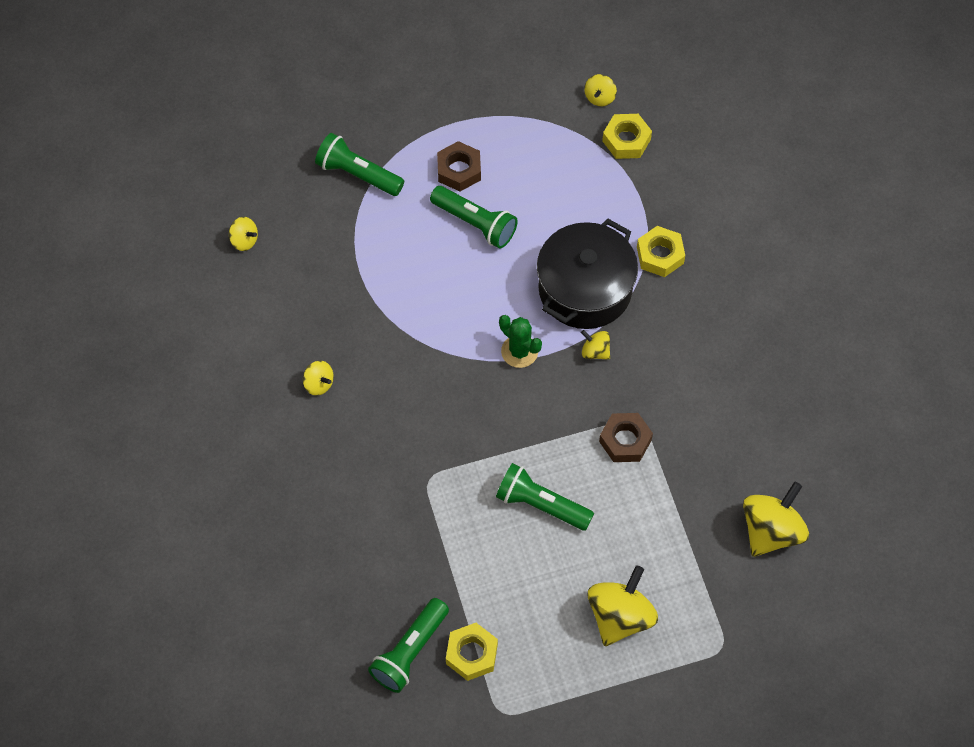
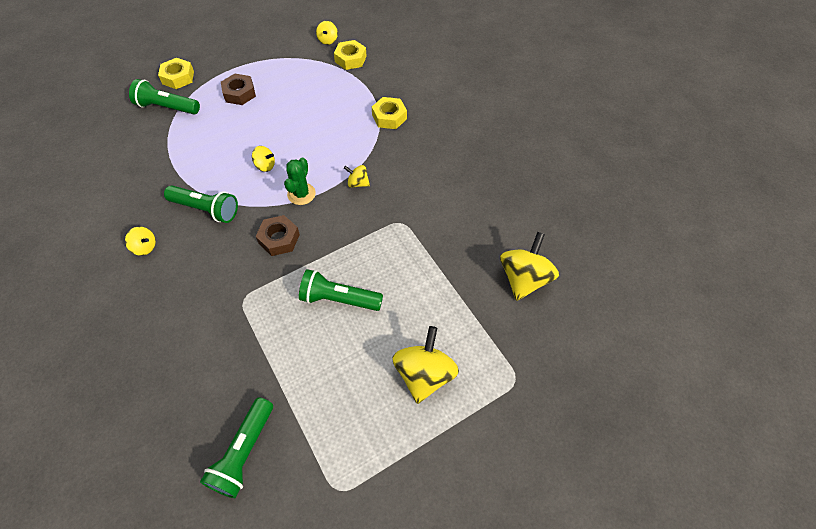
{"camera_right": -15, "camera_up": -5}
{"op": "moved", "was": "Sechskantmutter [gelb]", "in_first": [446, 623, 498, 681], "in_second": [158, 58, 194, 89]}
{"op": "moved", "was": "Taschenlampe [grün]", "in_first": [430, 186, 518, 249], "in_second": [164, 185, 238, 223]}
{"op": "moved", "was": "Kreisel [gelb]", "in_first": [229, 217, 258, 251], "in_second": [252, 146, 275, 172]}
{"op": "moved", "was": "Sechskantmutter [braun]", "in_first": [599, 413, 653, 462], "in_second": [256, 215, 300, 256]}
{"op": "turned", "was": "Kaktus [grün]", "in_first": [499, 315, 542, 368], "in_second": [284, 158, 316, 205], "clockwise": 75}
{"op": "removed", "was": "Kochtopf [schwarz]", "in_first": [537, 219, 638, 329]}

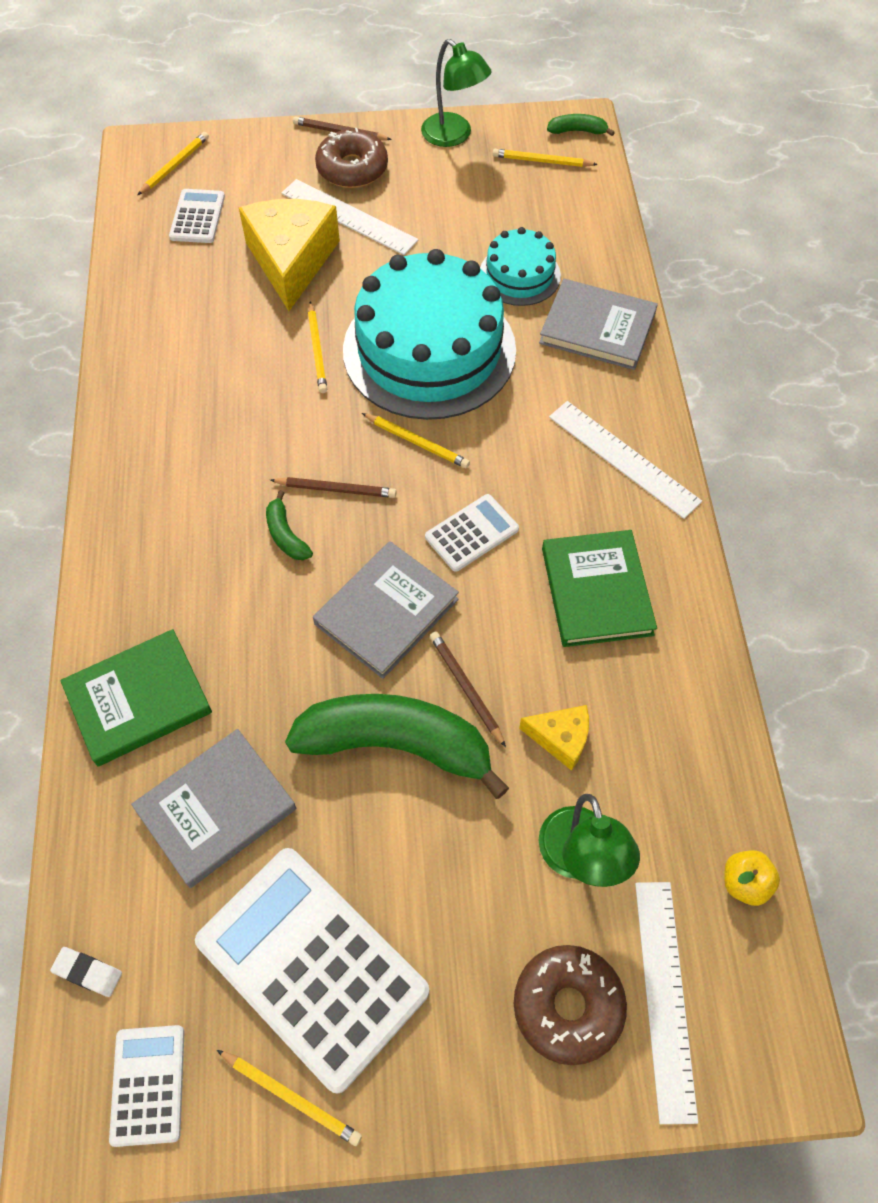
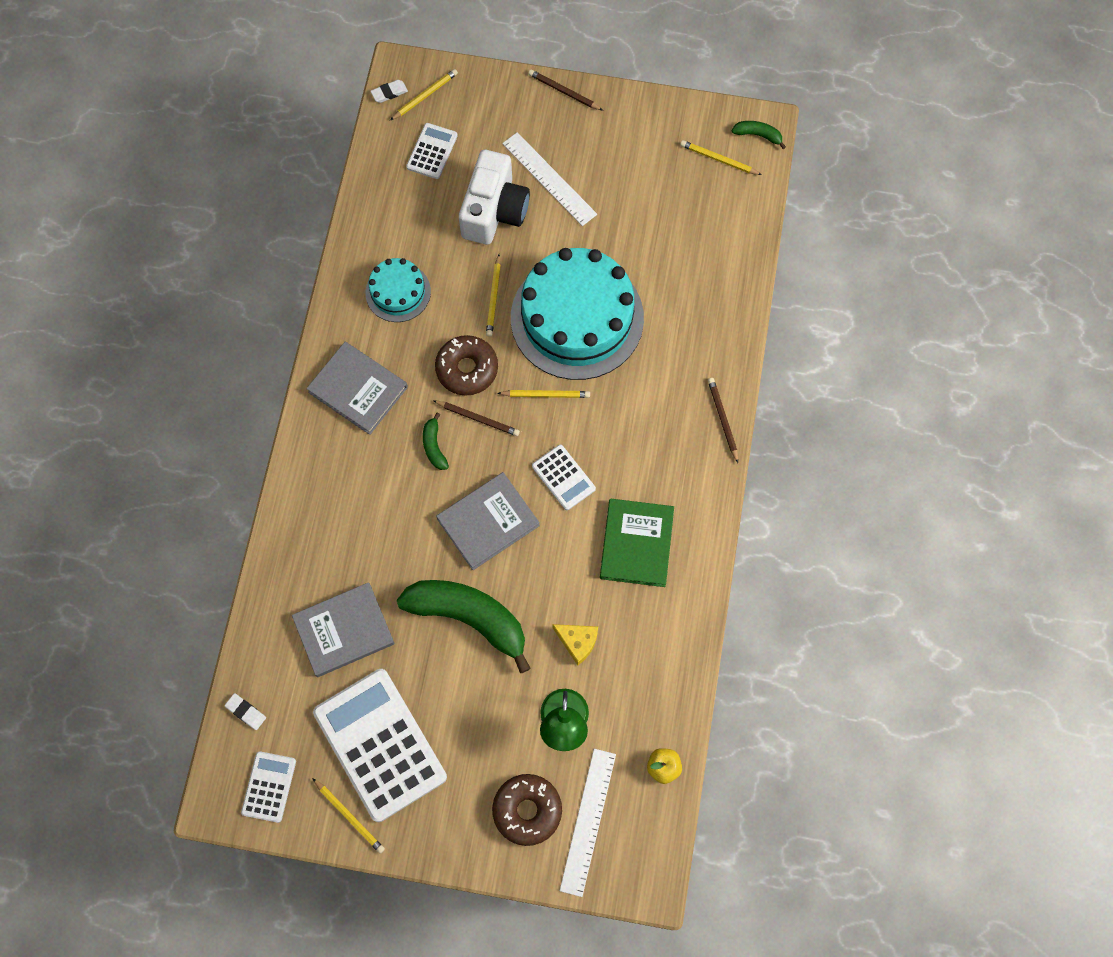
{"camera_right": 15, "camera_up": 10}
{"op": "moved", "was": "Buch [grau]", "in_first": [539, 279, 658, 370], "in_second": [306, 342, 408, 435]}
{"op": "moved", "was": "Kuchen [türkis]", "in_first": [480, 227, 561, 306], "in_second": [366, 258, 431, 322]}
{"op": "added", "now": "Radiergummi [weiß]", "in_second": [371, 80, 408, 103]}
{"op": "moved", "was": "Donut [braun]", "in_first": [315, 128, 388, 188], "in_second": [435, 335, 498, 396]}
{"op": "replaced", "was": "Käse [gelb]", "now": "Kamera [weiß]", "in_first": [239, 199, 340, 311], "in_second": [459, 150, 530, 245]}
{"op": "turned", "was": "Bleistift [gelb]", "in_first": [362, 413, 470, 468], "in_second": [497, 390, 590, 398], "clockwise": -45}
{"op": "turned", "was": "Taschenrechner [weiß]", "in_first": [425, 494, 519, 572], "in_second": [532, 445, 596, 510], "clockwise": 75}
{"op": "moved", "was": "Bleistift [braun]", "in_first": [430, 632, 506, 747], "in_second": [708, 378, 738, 463]}
{"op": "removed", "was": "Buch [grün]", "in_first": [60, 629, 212, 766]}
{"op": "removed", "was": "Lampe [grün]", "in_first": [421, 39, 492, 147]}
{"op": "removed", "was": "Lineal [weiß]", "in_first": [549, 401, 702, 519]}

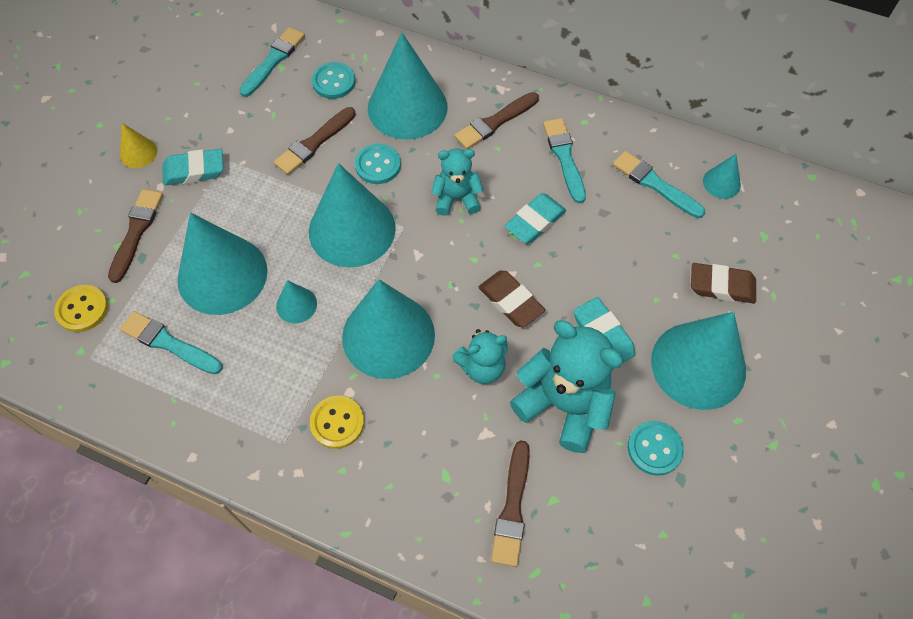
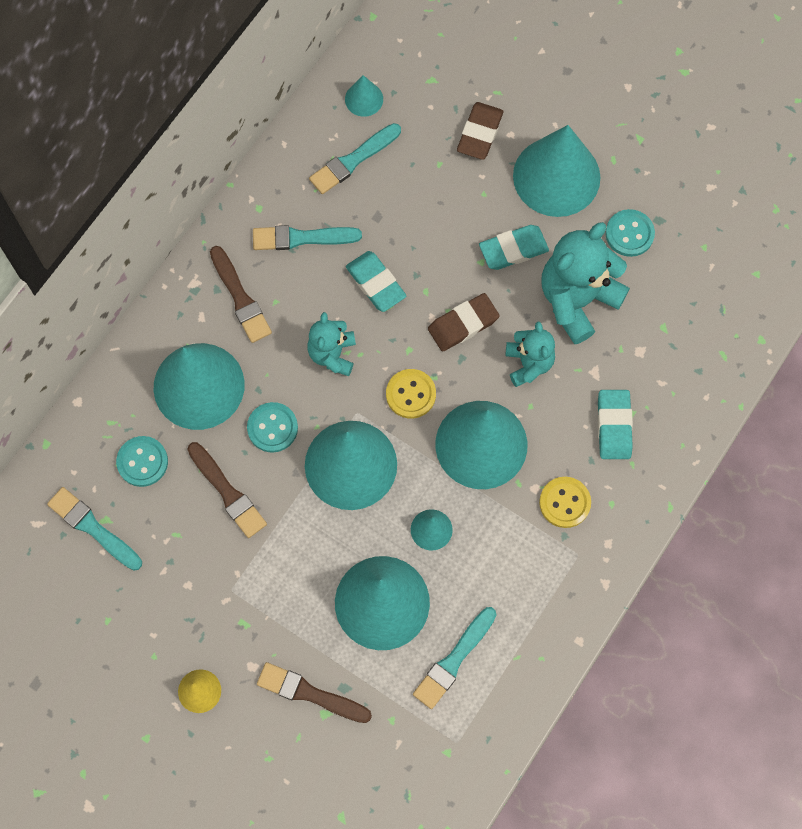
{"camera_right": -80, "camera_up": 10}
{"op": "moved", "was": "Knopf [gelb]", "in_first": [54, 285, 108, 332], "in_second": [386, 369, 436, 419]}
{"op": "moved", "was": "Radiergummi [türkis]", "in_first": [162, 149, 223, 186], "in_second": [598, 390, 633, 459]}
{"op": "removed", "was": "Pinsel [braun]", "in_first": [491, 440, 530, 567]}

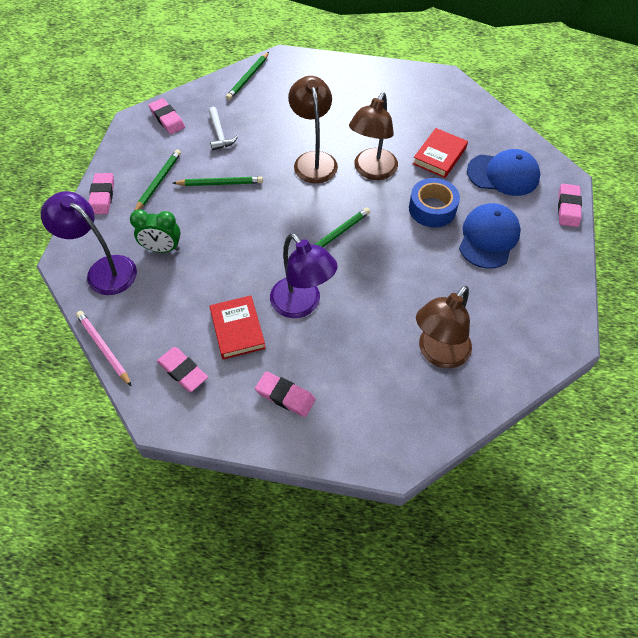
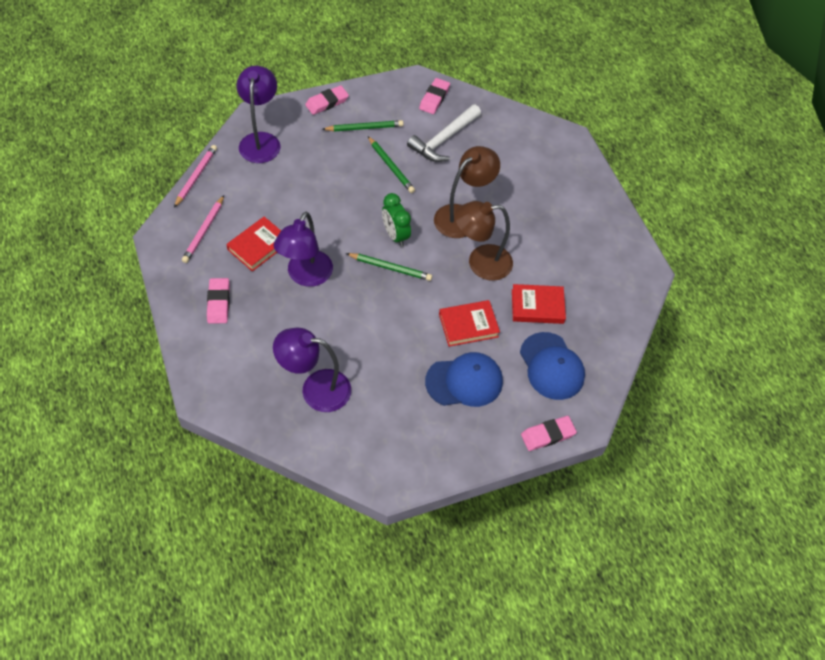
{"camera_right": 55, "camera_up": 0}
{"op": "replaced", "was": "Radiergummi [rosa]", "now": "Bleistift [rosa]", "in_first": [157, 347, 208, 392], "in_second": [182, 195, 224, 263]}
{"op": "recoloured", "was": "Lampe [braun]", "now": "Lampe [lila]", "in_first": [416, 286, 472, 368], "in_second": [273, 328, 351, 412]}
{"op": "moved", "was": "Wecker [grün]", "in_first": [130, 210, 181, 252], "in_second": [382, 193, 411, 247]}
{"op": "resized", "was": "Hammer [weiß]", "in_first": [209, 107, 238, 151], "in_second": [407, 104, 481, 162], "ratio": 1.6}
{"op": "replaced", "was": "Klebeband [blau]", "now": "Buch [rot]", "in_first": [409, 178, 460, 228], "in_second": [439, 300, 500, 347]}
{"op": "removed", "was": "Bleistift [grün]", "in_first": [226, 52, 269, 100]}

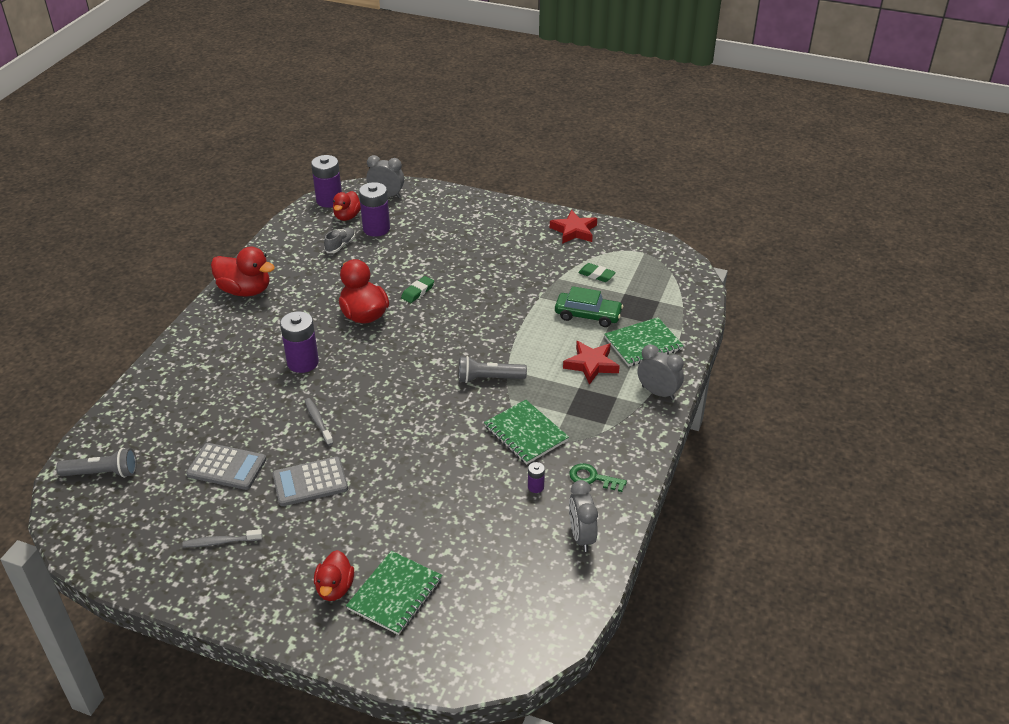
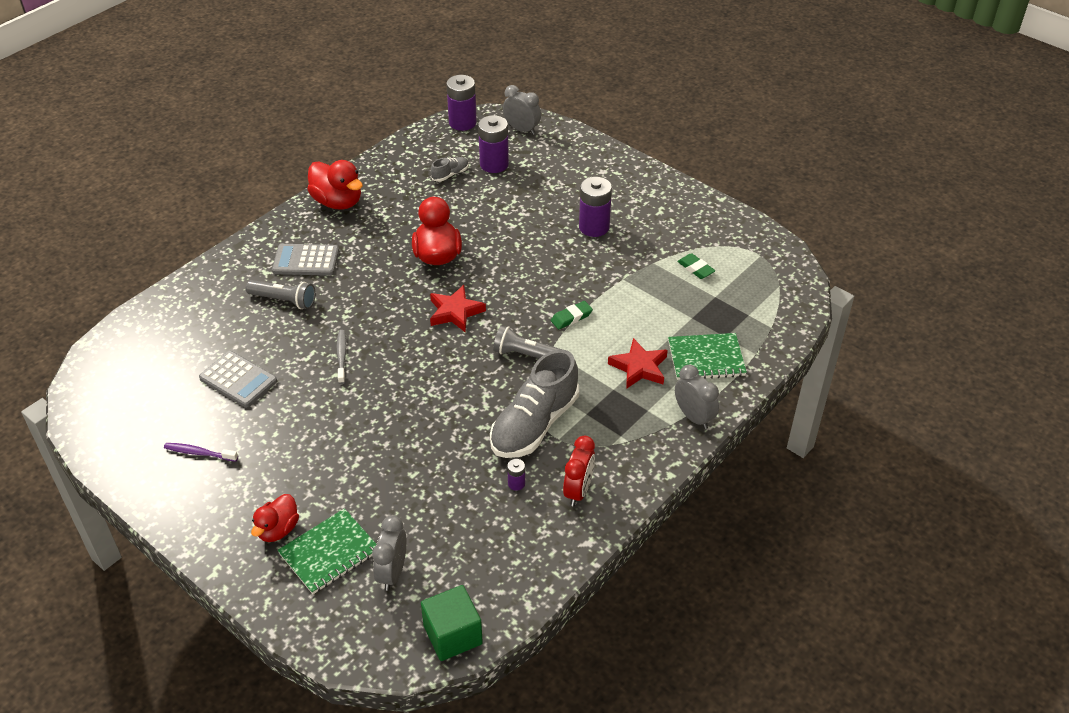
{"camera_right": 20, "camera_up": 5}
{"op": "recoloured", "was": "Zahnbürste [grau]", "now": "Zahnbürste [lila]", "in_first": [182, 529, 262, 547], "in_second": [164, 443, 238, 462]}
{"op": "moved", "was": "Taschenlampe [grau]", "in_first": [56, 448, 137, 478], "in_second": [246, 280, 316, 309]}
{"op": "moved", "was": "Taschenrechner [grau]", "in_first": [272, 457, 348, 506], "in_second": [272, 244, 339, 276]}
{"op": "moved", "was": "Wecker [grau]", "in_first": [569, 480, 598, 552], "in_second": [372, 515, 407, 591]}
{"op": "added", "now": "Kubus [grün]", "in_second": [421, 585, 483, 661]}
{"op": "moved", "was": "Stern [rot]", "in_first": [550, 210, 597, 244], "in_second": [430, 285, 486, 332]}
{"op": "replaced", "was": "Notizbuch [grün]", "now": "Schuh [grau]", "in_first": [484, 400, 569, 464], "in_second": [490, 349, 579, 458]}
{"op": "moved", "was": "Radiergummi [grün]", "in_first": [401, 276, 434, 303], "in_second": [551, 301, 593, 329]}
{"op": "replaced", "was": "Schlüssel [grün]", "now": "Wecker [rot]", "in_first": [569, 463, 627, 492], "in_second": [563, 436, 595, 506]}
{"op": "moved", "was": "Batterie [lila]", "in_first": [280, 311, 319, 373], "in_second": [579, 177, 612, 237]}
{"op": "removed", "was": "Ente [rot]", "in_first": [333, 191, 361, 221]}
{"op": "removed", "was": "Auto [grün]", "in_first": [555, 286, 623, 327]}

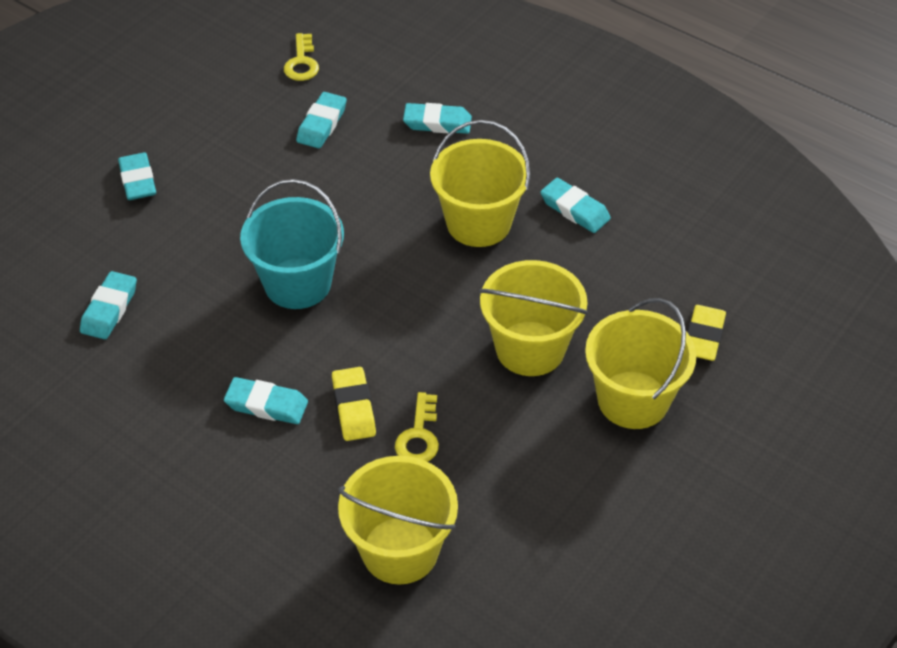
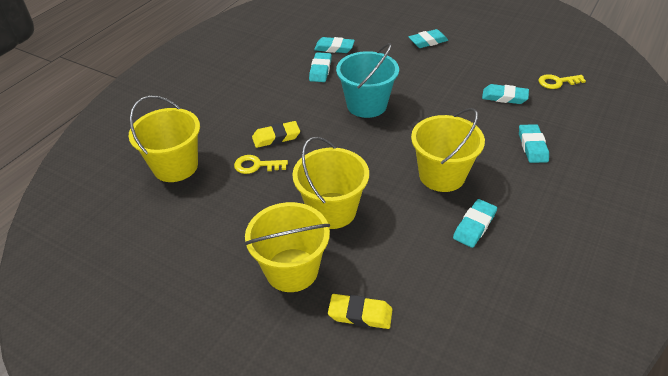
{"camera_right": 85, "camera_up": -5}
{"op": "moved", "was": "Radiergummi [türkis]", "in_first": [224, 377, 308, 424], "in_second": [309, 52, 332, 82]}

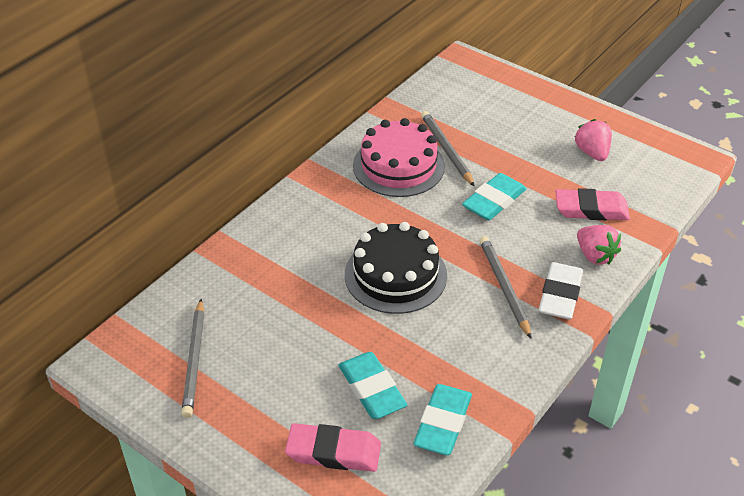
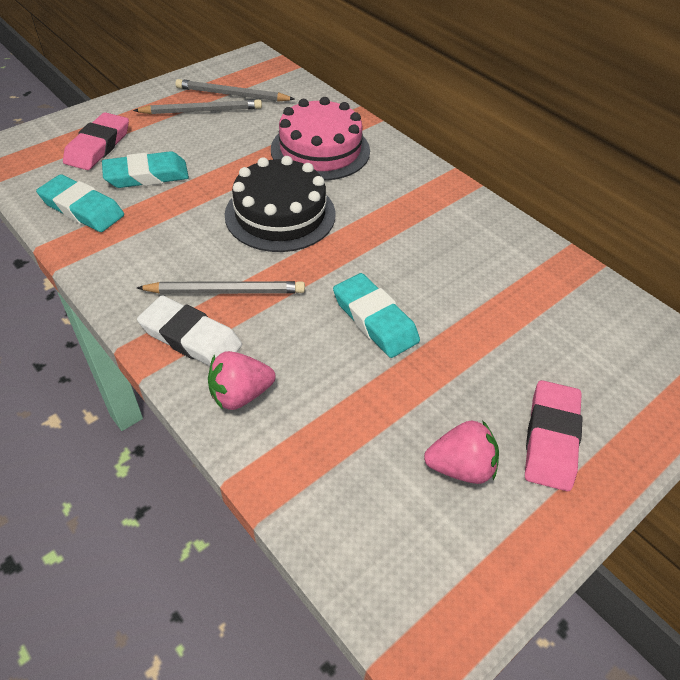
{"camera_right": 100, "camera_up": 5}
{"op": "moved", "was": "Bleistift [grau]", "in_first": [421, 111, 475, 187], "in_second": [133, 99, 262, 114]}
{"op": "moved", "was": "Kuchen [rosa]", "in_first": [353, 118, 445, 197], "in_second": [271, 97, 370, 181]}
{"op": "moved", "was": "Radiergummi [rosa]", "in_first": [555, 188, 630, 220], "in_second": [525, 380, 583, 491]}

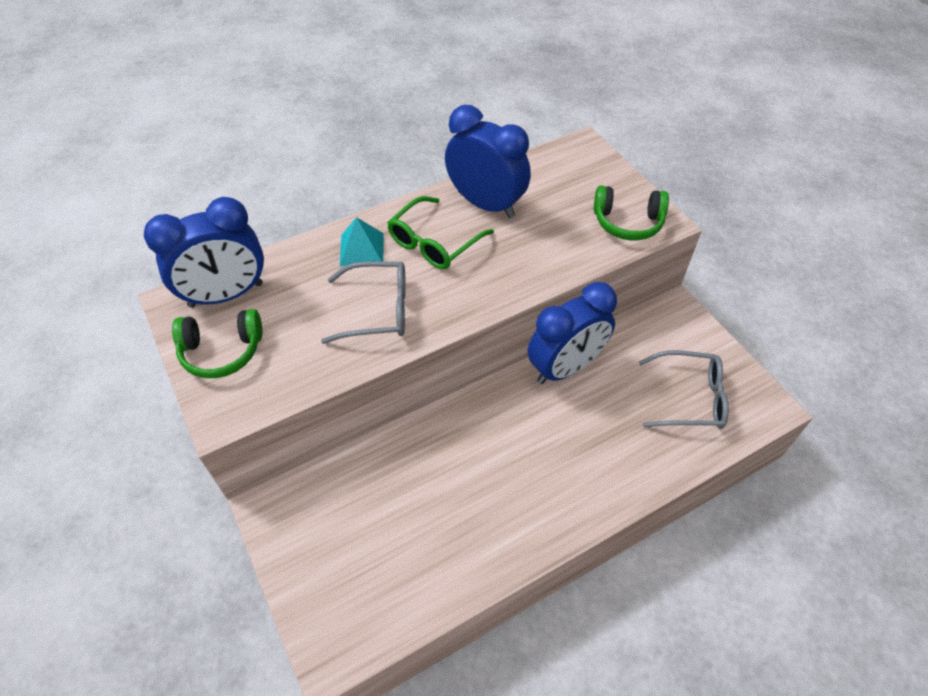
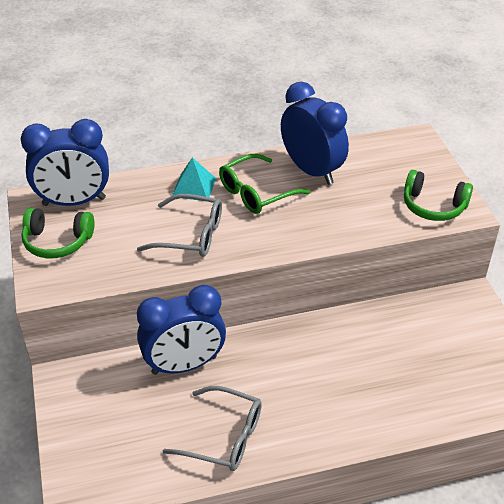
{"camera_right": 15, "camera_up": -10}
{"op": "moved", "was": "Wecker [blau]", "in_first": [528, 282, 617, 384], "in_second": [137, 285, 226, 375]}
{"op": "moved", "was": "Brille [grau]", "in_first": [639, 350, 729, 429], "in_second": [163, 386, 262, 471]}

